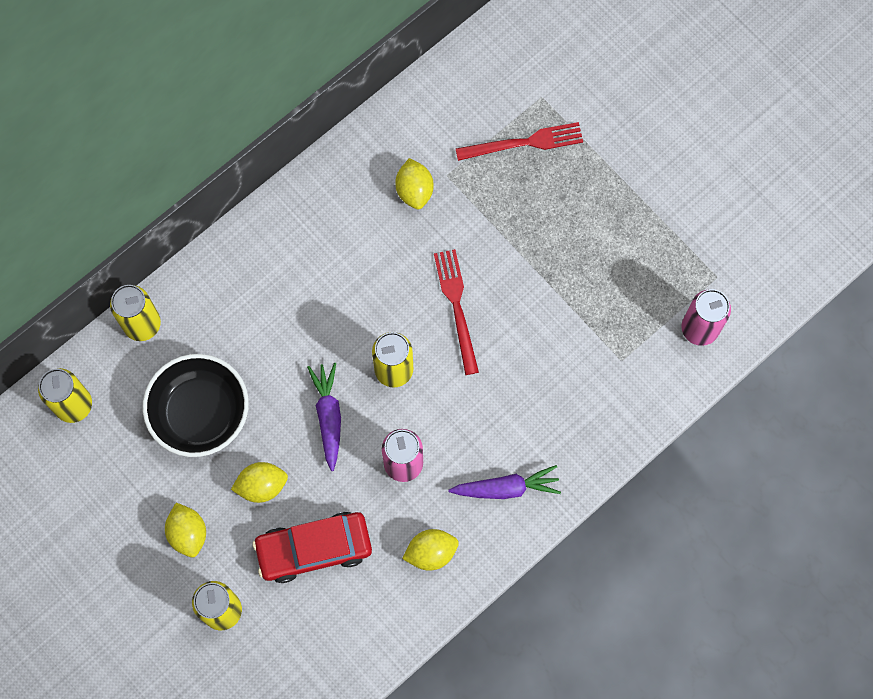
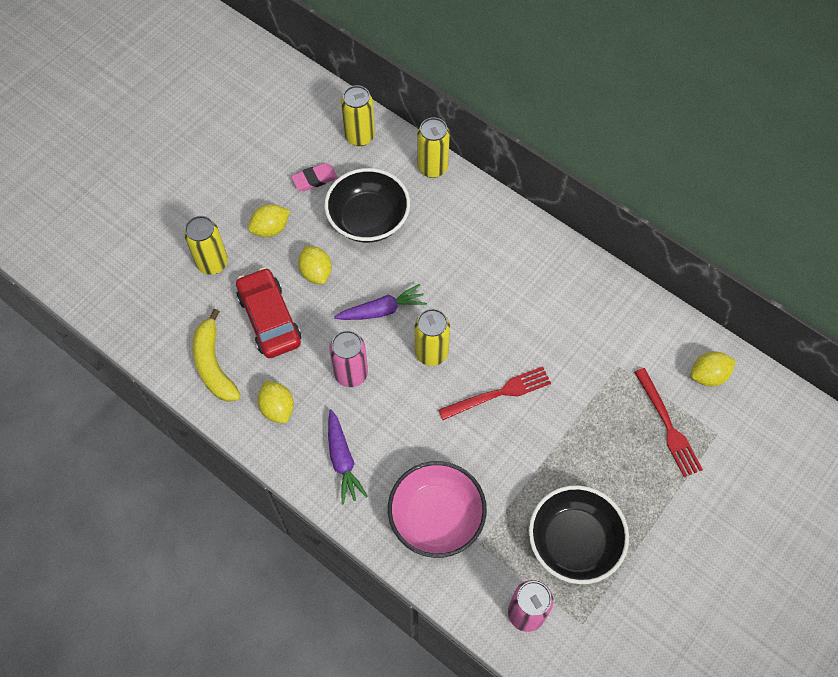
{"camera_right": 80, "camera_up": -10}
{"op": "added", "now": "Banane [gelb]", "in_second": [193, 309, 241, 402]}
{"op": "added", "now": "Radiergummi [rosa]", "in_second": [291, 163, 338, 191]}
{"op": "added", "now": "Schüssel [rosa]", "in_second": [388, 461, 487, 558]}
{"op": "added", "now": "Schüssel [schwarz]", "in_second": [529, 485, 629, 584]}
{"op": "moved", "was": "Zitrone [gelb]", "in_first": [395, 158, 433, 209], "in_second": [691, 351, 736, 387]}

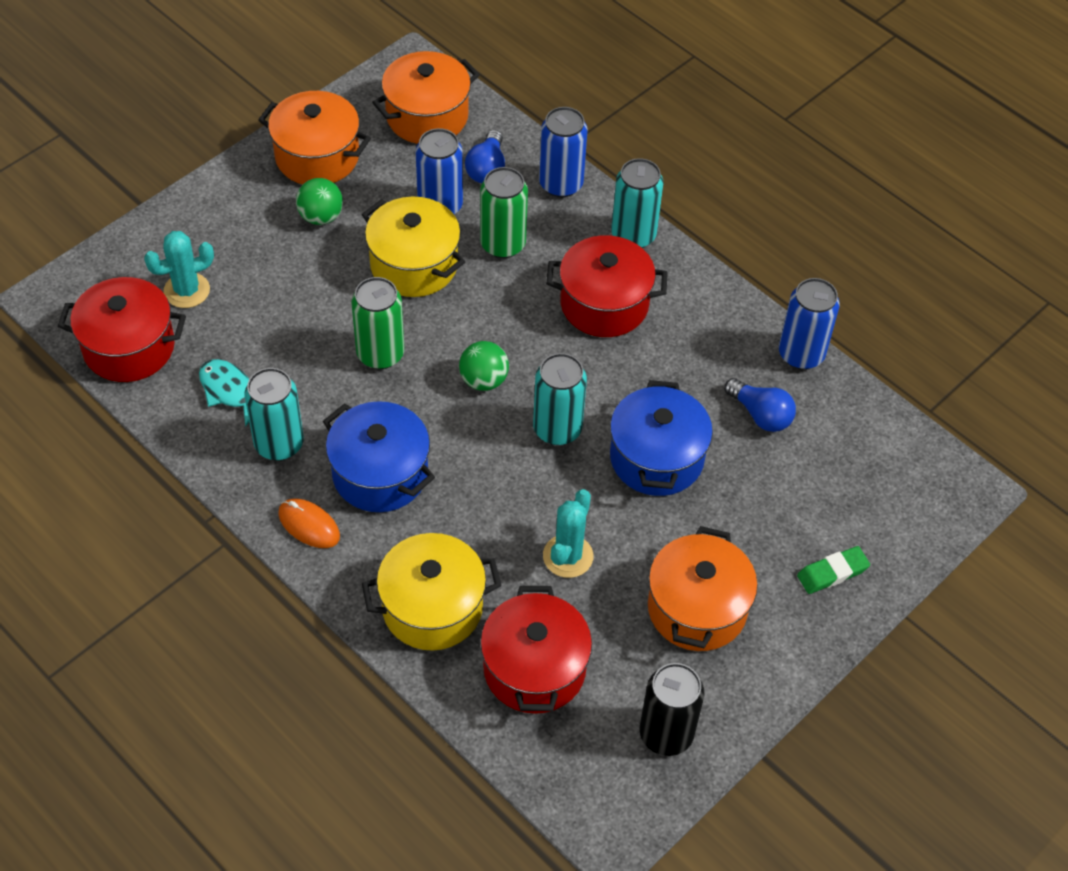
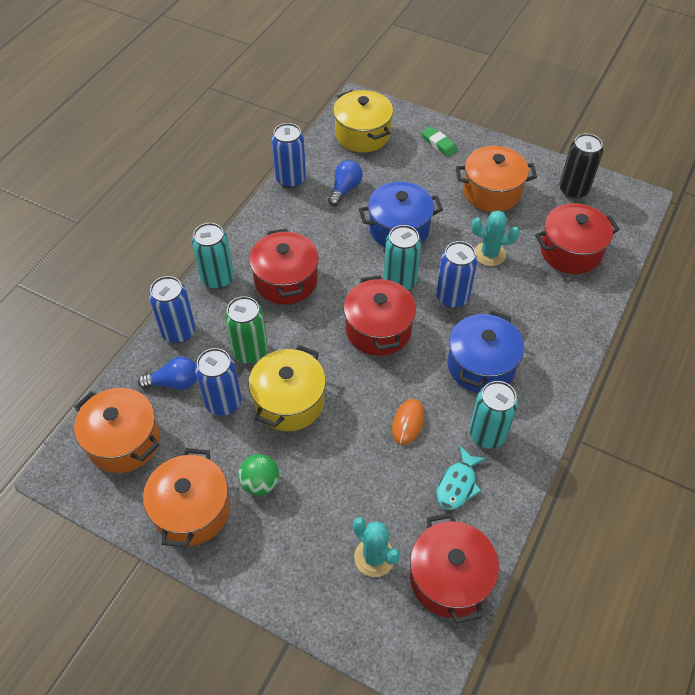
{"camera_right": -105, "camera_up": 0}
{"op": "moved", "was": "Kochtopf [gelb]", "in_first": [362, 533, 501, 651], "in_second": [333, 90, 393, 152]}
{"op": "replaced", "was": "Ball [grün]", "now": "Kochtopf [rot]", "in_first": [459, 341, 509, 391], "in_second": [343, 275, 416, 356]}
{"op": "moved", "was": "Computermaus [orange]", "in_first": [278, 498, 340, 548], "in_second": [392, 399, 424, 445]}
{"op": "added", "now": "Dose [blau]", "in_second": [436, 241, 477, 308]}
{"op": "removed", "was": "Dose [grün]", "in_first": [351, 277, 404, 369]}

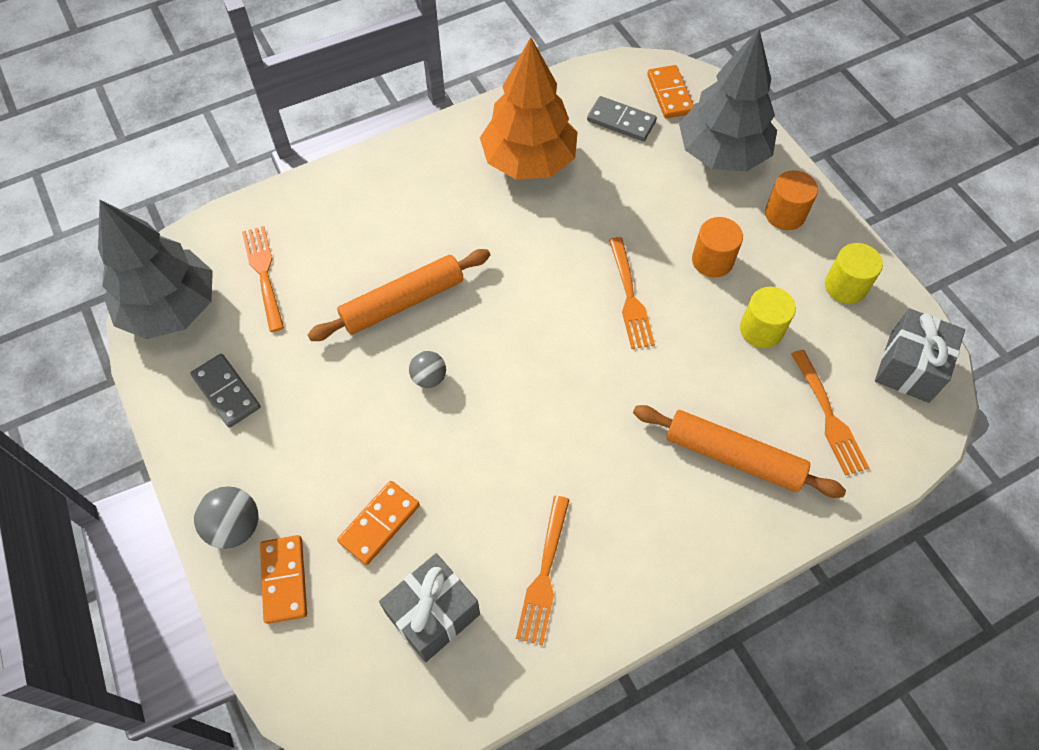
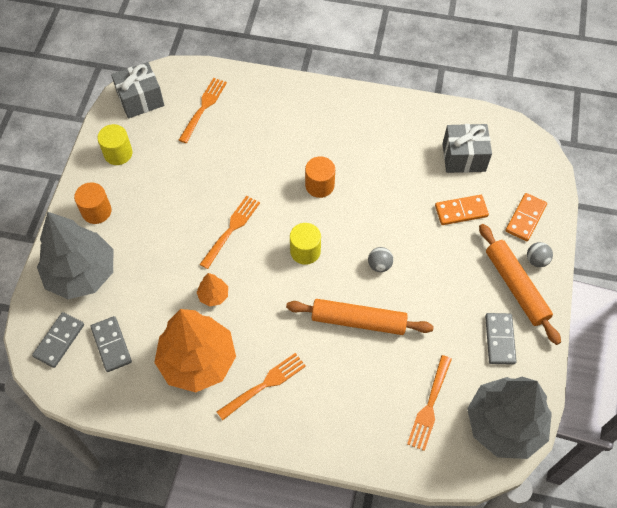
{"camera_right": -140, "camera_up": 0}
{"op": "recoloured", "was": "Dominostein [orange]", "now": "Dominostein [grau]", "in_first": [647, 65, 694, 119], "in_second": [32, 312, 84, 368]}
{"op": "added", "now": "Baum [orange]", "in_second": [197, 273, 228, 307]}
{"op": "moved", "was": "Gabel [orange]", "in_first": [516, 496, 570, 645], "in_second": [217, 353, 306, 420]}
{"op": "moved", "was": "Vollzylinder [gelb]", "in_first": [740, 287, 796, 348], "in_second": [290, 223, 321, 265]}
{"op": "moved", "was": "Vollzylinder [orange]", "in_first": [692, 217, 743, 278], "in_second": [305, 156, 335, 198]}
{"op": "moved", "was": "Nudelholz [orange]", "in_first": [633, 405, 846, 498], "in_second": [479, 224, 561, 345]}
{"op": "resized", "was": "Ball [grau]", "in_first": [194, 486, 259, 549], "in_second": [527, 242, 553, 267], "ratio": 0.66}

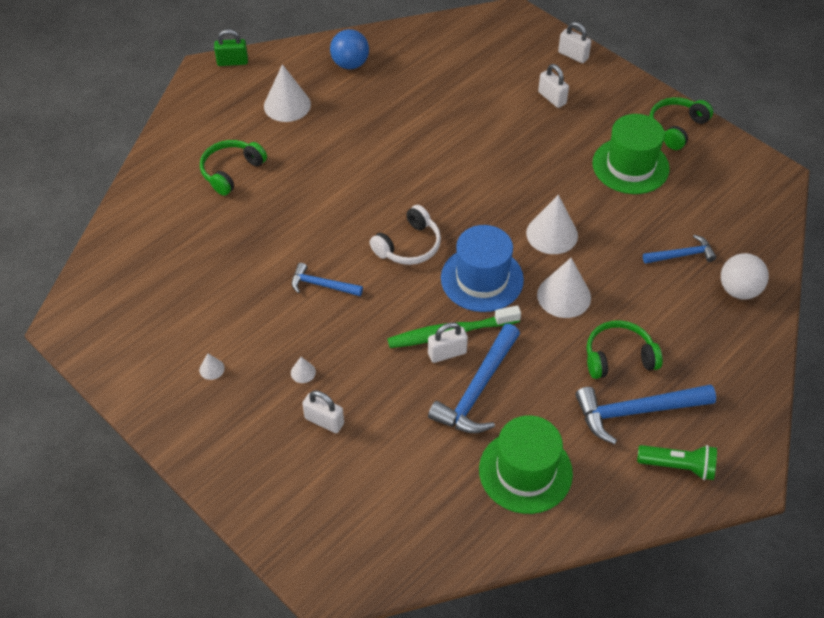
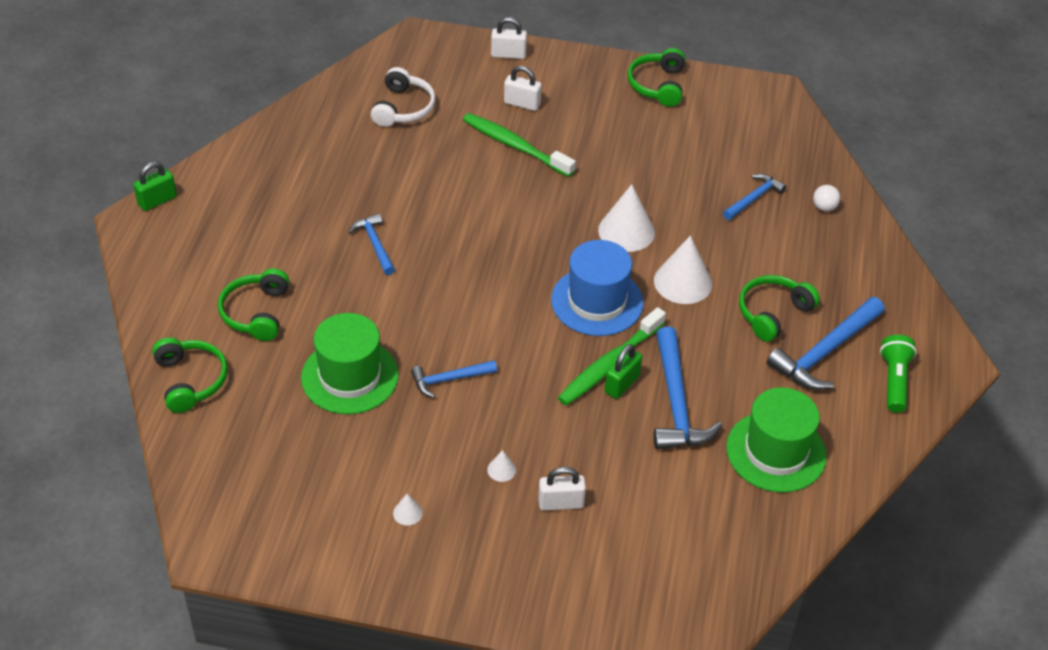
{"camera_right": -35, "camera_up": -5}
{"op": "added", "now": "Kopfhörer [grün]", "in_second": [152, 337, 228, 413]}
{"op": "moved", "was": "Hut [grün]", "in_first": [592, 114, 670, 194], "in_second": [301, 313, 399, 414]}
{"op": "added", "now": "Hammer [blau]", "in_second": [349, 214, 395, 275]}
{"op": "moved", "was": "Kopfhörer [weiß]", "in_first": [369, 205, 441, 265], "in_second": [371, 67, 436, 127]}
{"op": "added", "now": "Zahnbürste [grün]", "in_second": [463, 113, 576, 177]}
{"op": "recoloured", "was": "Vorhängeschloss [weiß]", "now": "Vorhängeschloss [grün]", "in_first": [428, 322, 468, 363], "in_second": [605, 344, 642, 399]}
{"op": "resized", "was": "Ball [weiß]", "in_first": [721, 253, 769, 299], "in_second": [813, 185, 840, 211], "ratio": 0.56}
{"op": "turned", "was": "Taschenlampe [grün]", "in_first": [637, 445, 717, 480], "in_second": [880, 335, 916, 413], "clockwise": -60}
{"op": "removed", "was": "Kegel [weiß]", "in_first": [264, 64, 311, 122]}
{"op": "removed", "was": "Ball [blau]", "in_first": [330, 29, 369, 69]}

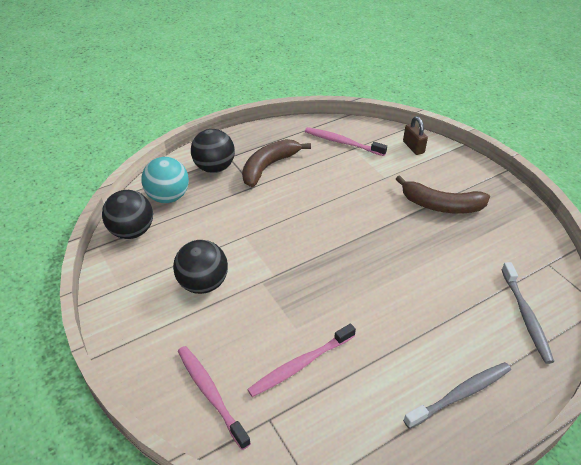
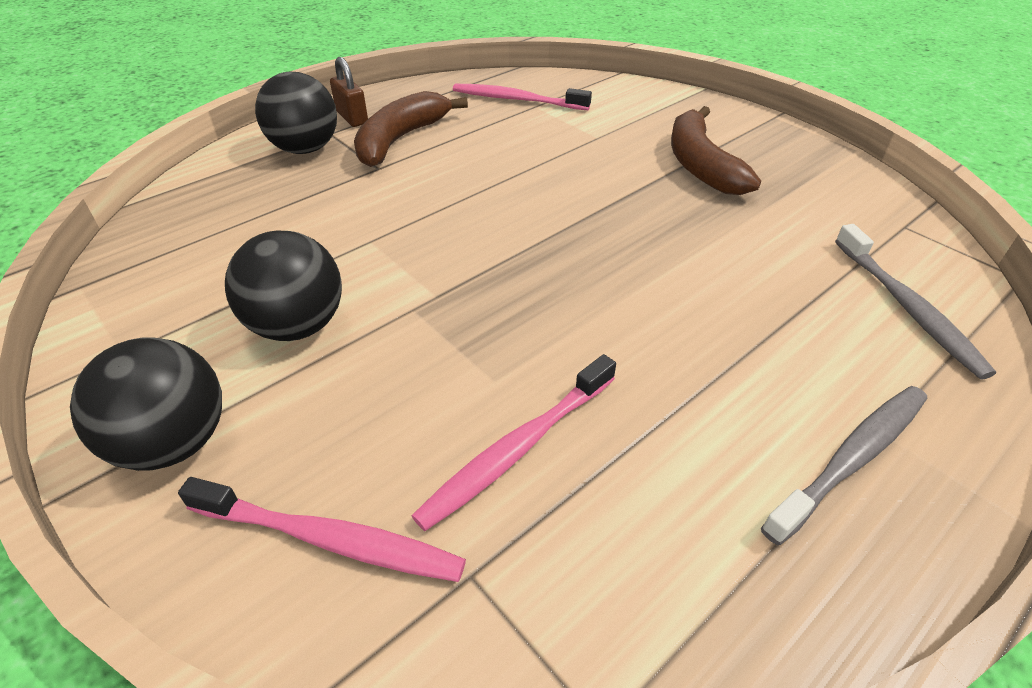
{"camera_right": -10, "camera_up": 0}
{"op": "moved", "was": "Ball [schwarz]", "in_first": [102, 190, 153, 239], "in_second": [70, 337, 222, 471]}
{"op": "turned", "was": "Zahnbürste [rosa]", "in_first": [178, 346, 251, 450], "in_second": [178, 477, 466, 582], "clockwise": 150}
{"op": "moved", "was": "Vorhängeschloss [braun]", "in_first": [403, 117, 428, 155], "in_second": [330, 57, 368, 127]}
{"op": "turned", "was": "Banane [braun]", "in_first": [396, 175, 490, 213], "in_second": [671, 106, 761, 195], "clockwise": 75}
{"op": "removed", "was": "Ball [türkis]", "in_first": [141, 157, 189, 203]}

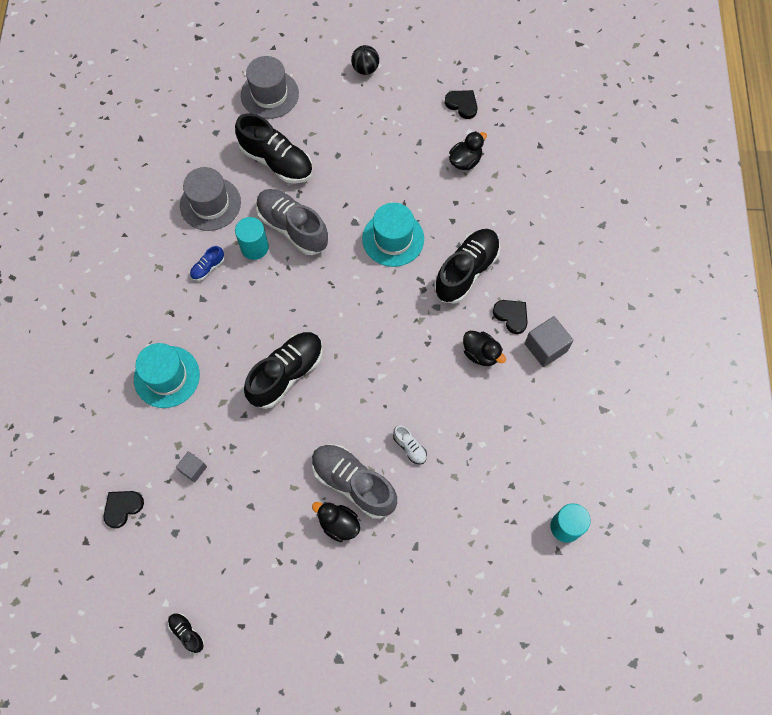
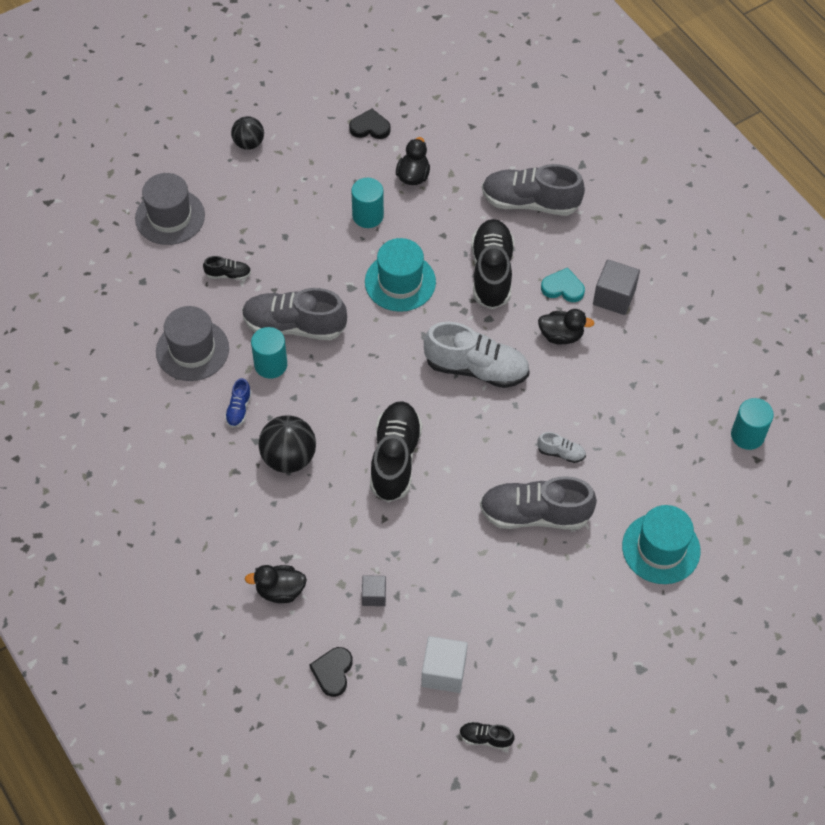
{"camera_right": -35, "camera_up": -10}
{"op": "resized", "was": "Schuh [schwarz]", "in_first": [235, 114, 313, 184], "in_second": [203, 256, 251, 280], "ratio": 0.45}
{"op": "moved", "was": "Ente [schwarz]", "in_first": [312, 502, 360, 542], "in_second": [245, 565, 307, 603]}
{"op": "added", "now": "Ball [schwarz]", "in_second": [258, 415, 316, 473]}
{"op": "added", "now": "Vollzylinder [türkis]", "in_second": [351, 178, 384, 228]}
{"op": "added", "now": "Kubus [weiß]", "in_second": [421, 636, 468, 693]}
{"op": "added", "now": "Schuh [weiß]", "in_second": [424, 322, 530, 388]}
{"op": "added", "now": "Schuh [grau]", "in_second": [482, 164, 585, 216]}
{"op": "recoloured", "was": "Herz [schwarz]", "now": "Herz [türkis]", "in_first": [493, 300, 528, 334], "in_second": [541, 268, 585, 302]}
{"op": "moved", "was": "Hut [türkis]", "in_first": [134, 343, 200, 408], "in_second": [622, 505, 701, 584]}

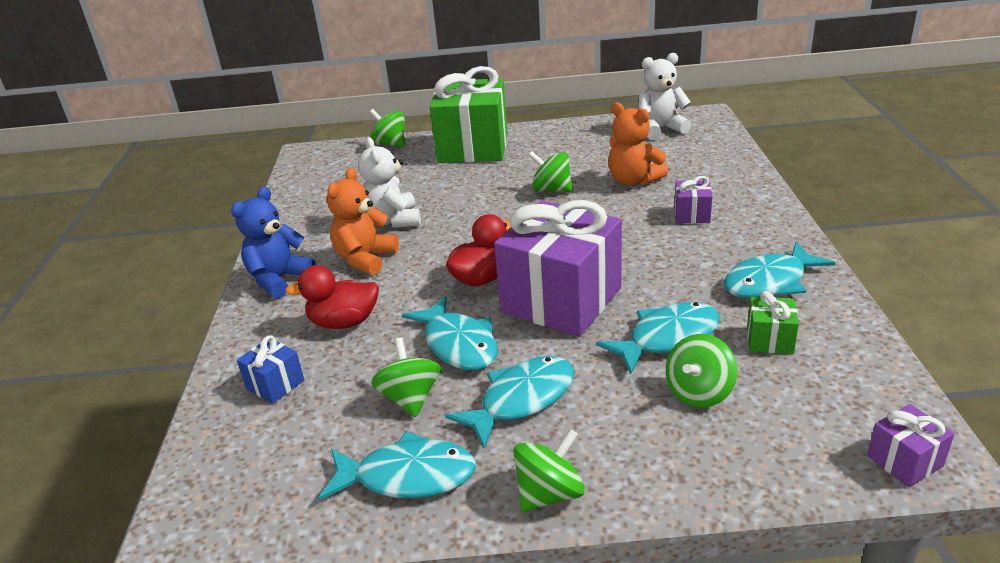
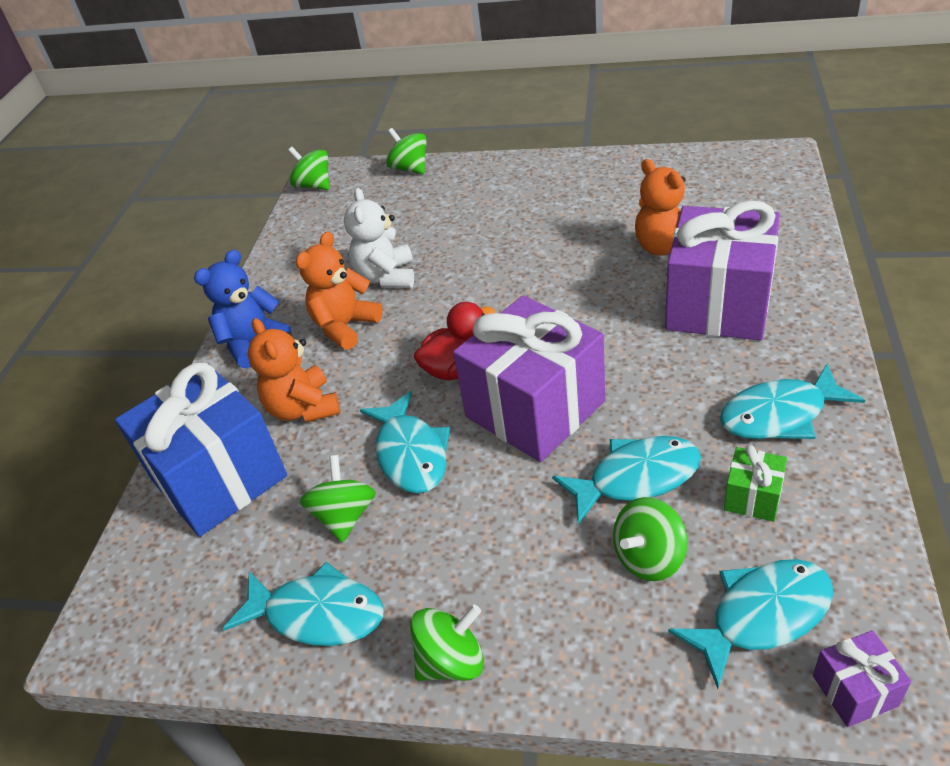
{"camera_right": 15, "camera_up": 10}
{"op": "resized", "was": "Geschenk [blau]", "in_first": [237, 335, 304, 404], "in_second": [115, 362, 287, 537], "ratio": 2.37}
{"op": "replaced", "was": "Ente [rot]", "now": "Teddybär [orange]", "in_first": [285, 265, 379, 329], "in_second": [247, 318, 340, 423]}
{"op": "moved", "was": "Kreisel [grün]", "in_first": [528, 151, 573, 192], "in_second": [288, 147, 330, 190]}
{"op": "resized", "was": "Geschenk [lila]", "in_first": [674, 176, 712, 223], "in_second": [665, 200, 780, 341], "ratio": 2.37}
{"op": "moved", "was": "Fisch [türkis]", "in_first": [445, 356, 574, 449], "in_second": [668, 559, 834, 689]}
{"op": "removed", "was": "Geschenk [grün]", "in_first": [430, 66, 508, 163]}
{"op": "removed", "was": "Teddybär [weiß]", "in_first": [638, 53, 692, 140]}

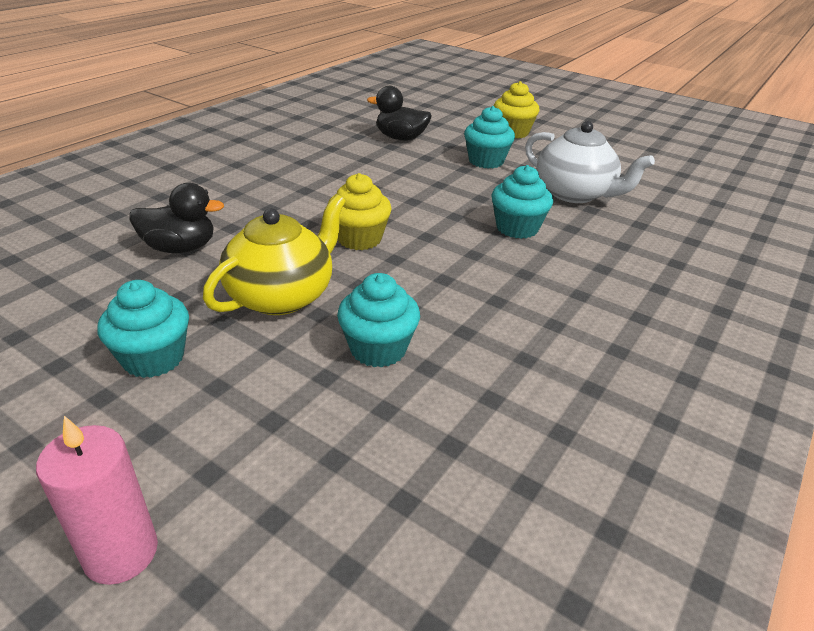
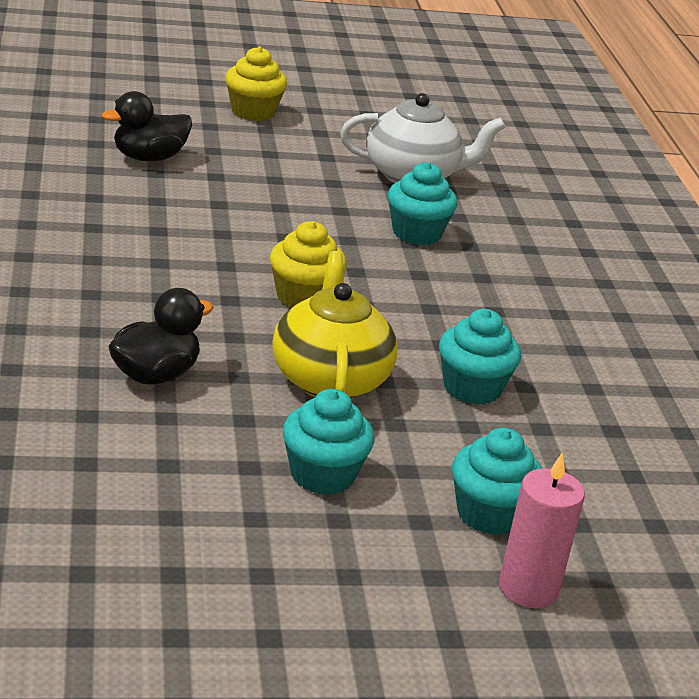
{"camera_right": -45, "camera_up": -5}
{"op": "moved", "was": "Muffin [türkis]", "in_first": [464, 106, 515, 169], "in_second": [452, 428, 542, 535]}

